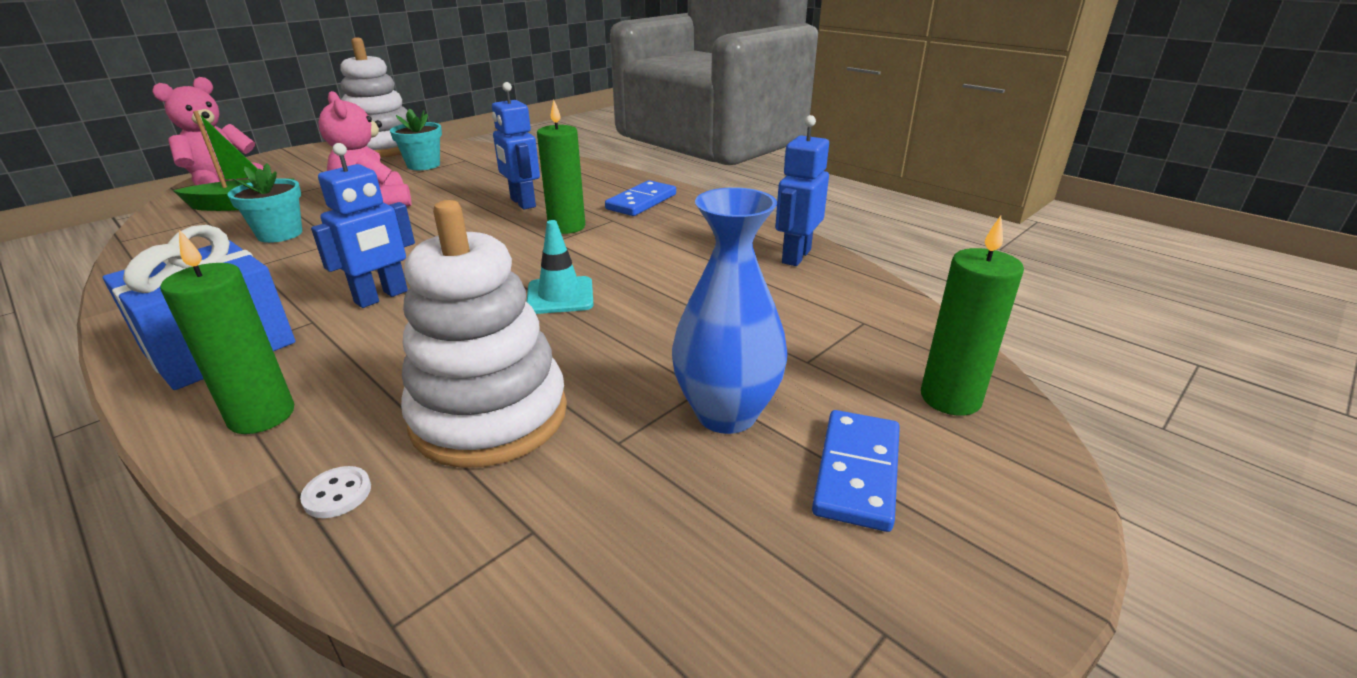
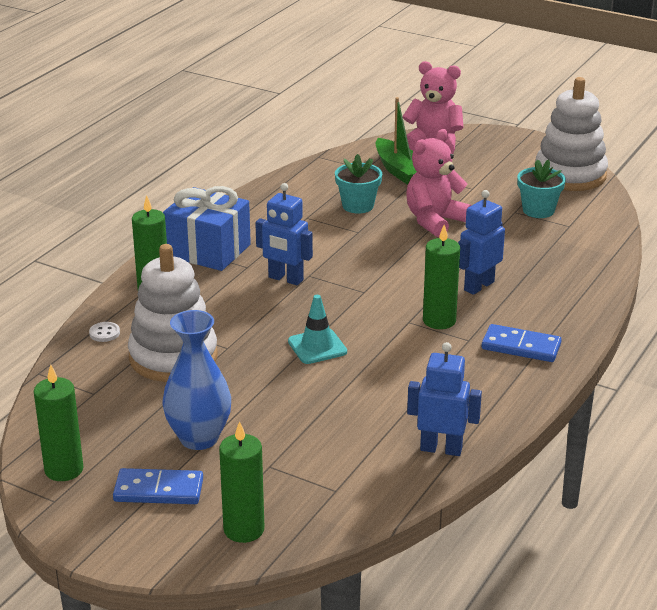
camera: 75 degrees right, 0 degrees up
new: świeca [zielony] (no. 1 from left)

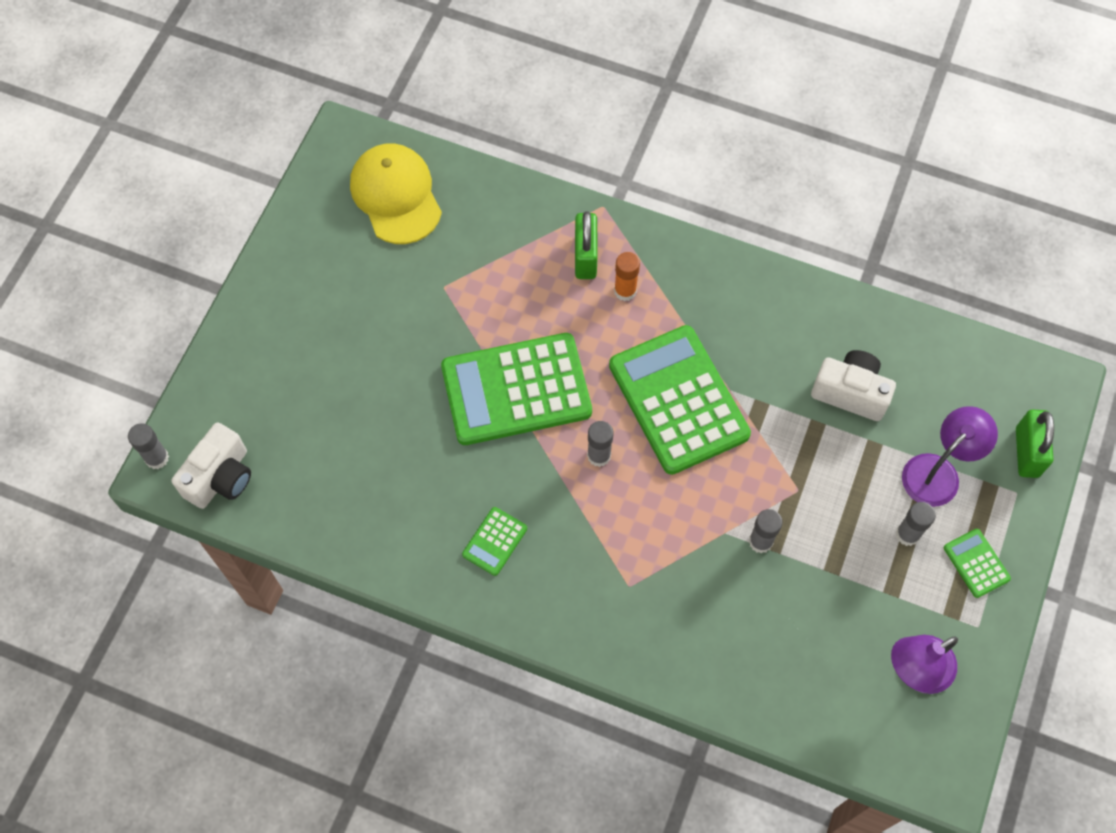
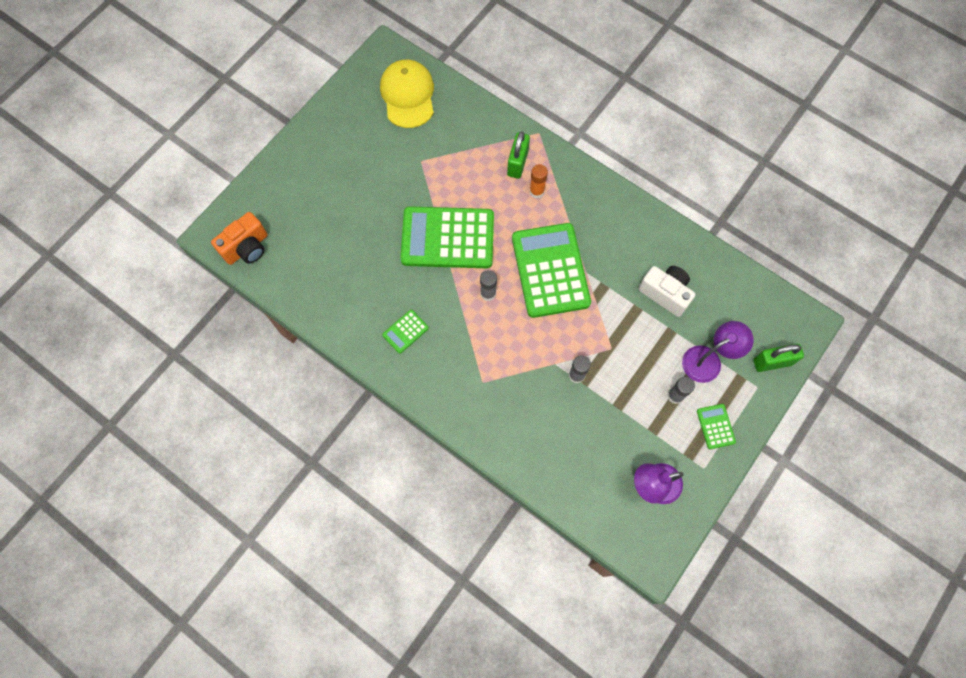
camera: 15 degrees right, 5 degrees up
gone: klej w sztyfcie [szary] (no. 1 from left)
repainted: aparat fotograficzny [biały] (no. 1 from left) to aparat fotograficzny [pomarańczowy]
rotated: kłódka [zielony] (no. 2 from left) 60 degrees clockwise

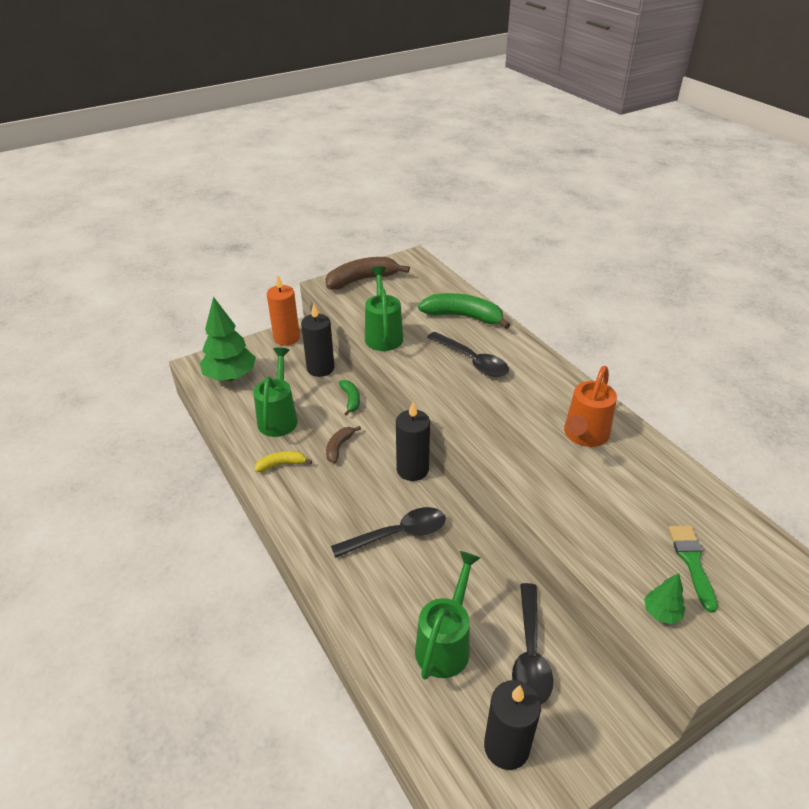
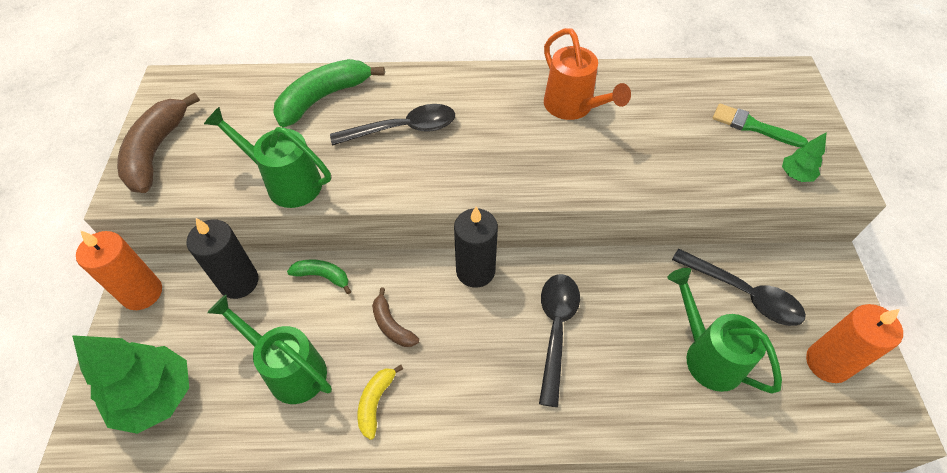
camera: 60 degrees left, 15 degrees up
repainted: świeca [czarny] (no. 3 from left) to świeca [pomarańczowy] (no. 2 from left)

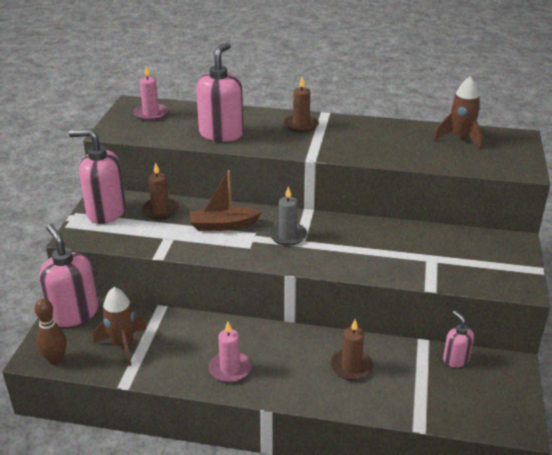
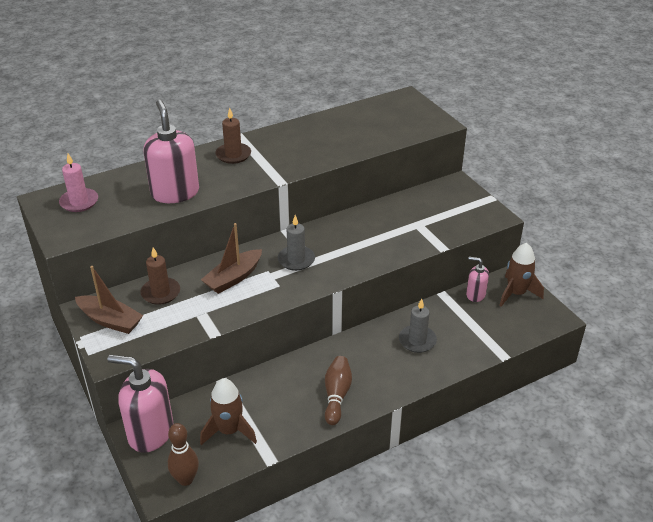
camera: 40 degrees left, 5 degrees up
shifted: rakieta [brązowy] (no. 2 from left)
swapped: dozownik mydła [różowy] (no. 2 from left) to łódka [brązowy] (no. 1 from left); świeca [różowy] (no. 2 from left) to kręgiel [brązowy] (no. 2 from left)
repainted: świeca [brązowy] (no. 3 from left) to świeca [szary] (no. 2 from left)

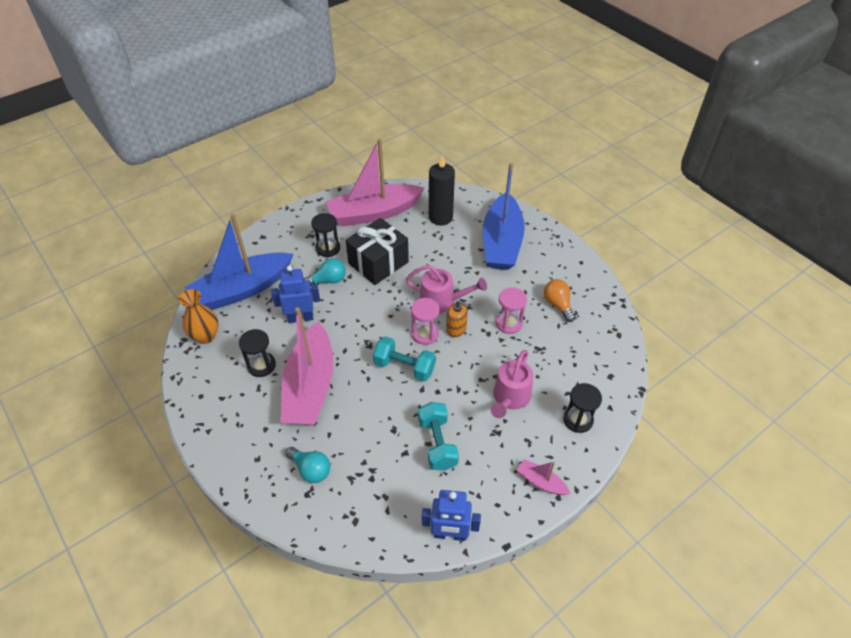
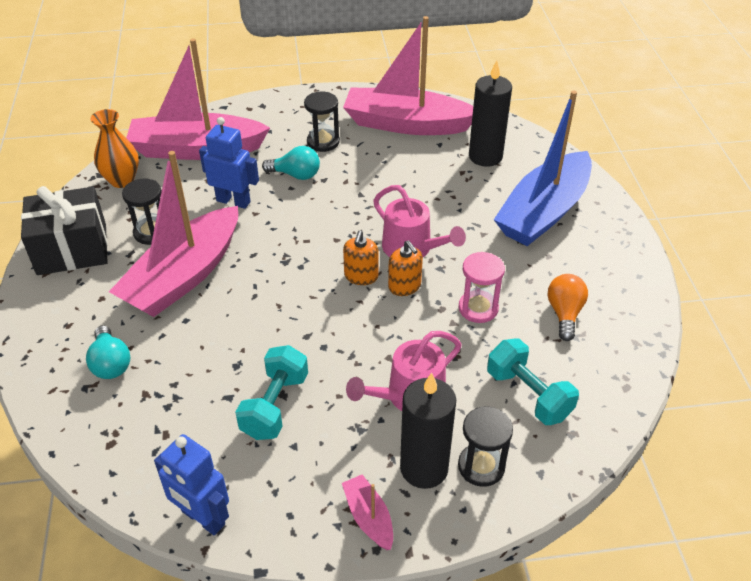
camera: 30 degrees right, 5 degrees down
new: świeca [czarny] (no. 1 from left)
shifted: prezent [czarny]; hantel [turkusowy] (no. 1 from left in the first image) to hantel [turkusowy] (no. 2 from left)
swapped: klepsydra [różowy] (no. 1 from left) to dozownik mydła [pomarańczowy] (no. 1 from left)
repainted: łódka [niebieski] (no. 1 from left) to łódka [różowy] (no. 2 from left)

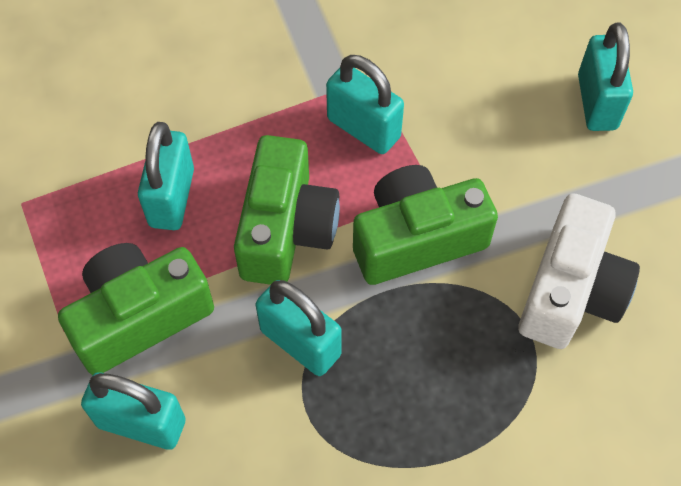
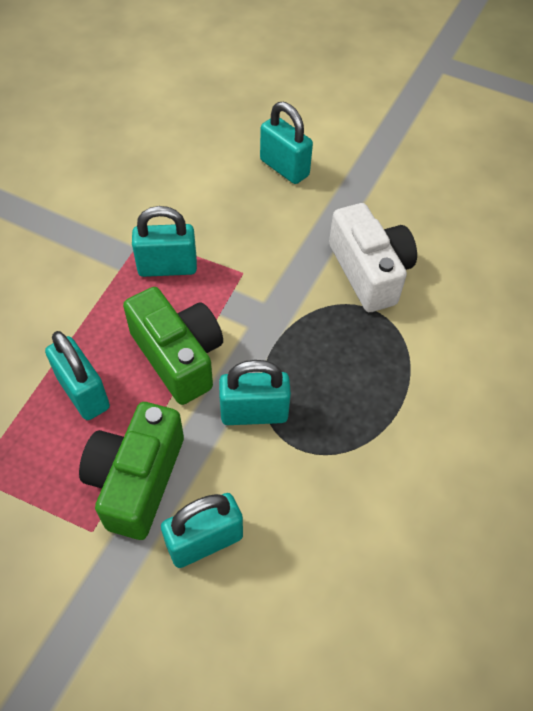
camera: 45 degrees left, 5 degrees down
gone: aparat fotograficzny [zielony] (no. 3 from left)

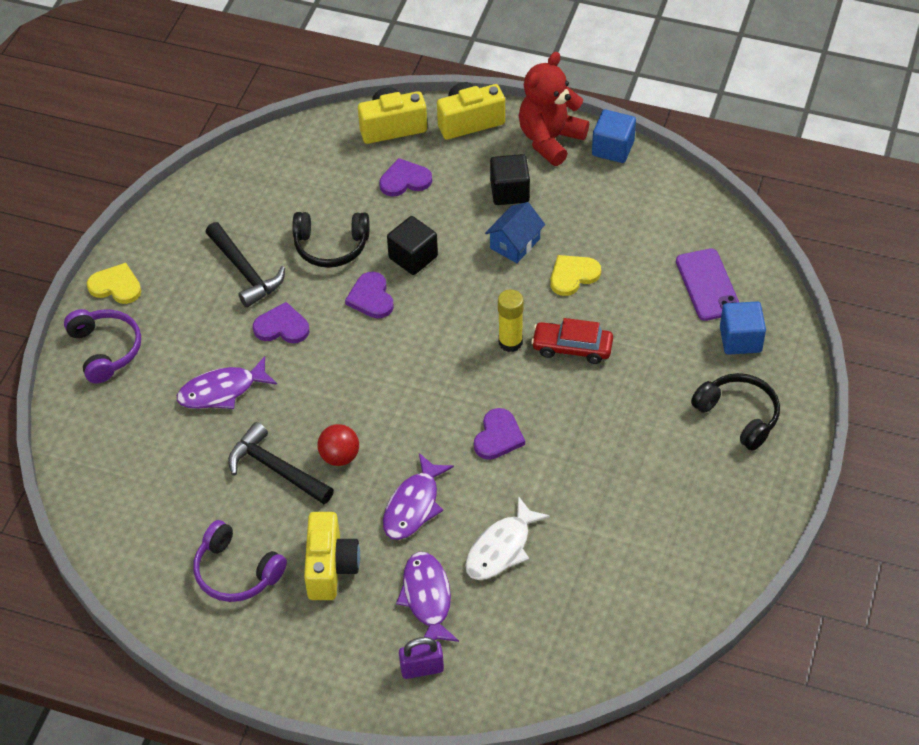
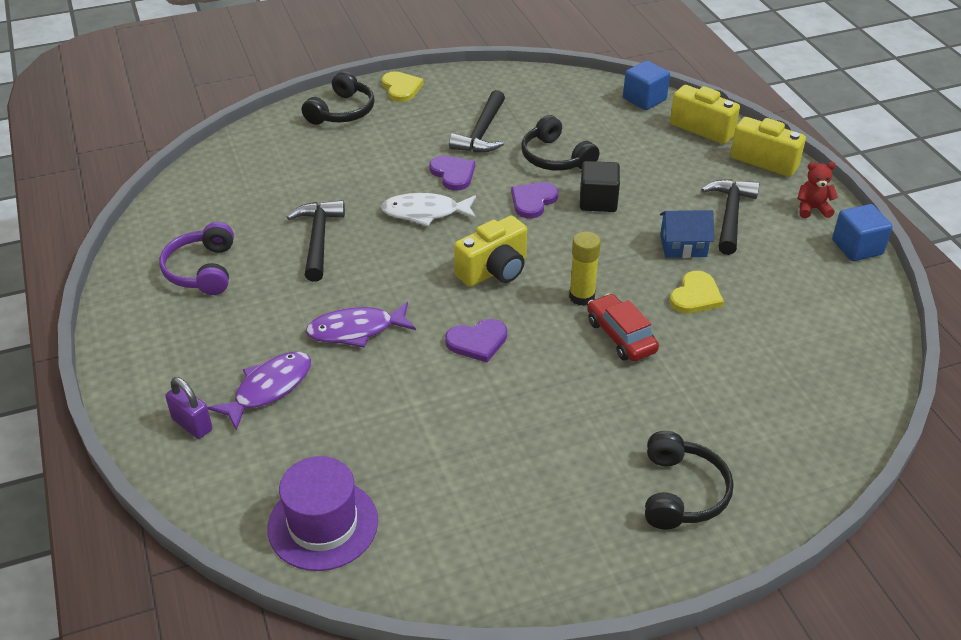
camera: 50 degrees right, 10 degrees down
gone: ryba [fioletowy] (no. 1 from left); piłka [czerwony]; serce [fioletowy] (no. 3 from left); telefon [fioletowy]
new: kapelusz [fioletowy]
shifted: aparat fotograficzny [żółty] (no. 1 from left); ryba [biały]; sześcian [niebieski] (no. 2 from left in the first image) to sześcian [niebieski] (no. 1 from left)
swapped: sześcian [czarny] (no. 2 from left) to młotek [czarny] (no. 3 from left)
repainted: słuchawki [fioletowy] (no. 1 from left) to słuchawki [czarny] (no. 1 from left)
rotated: serce [żółty] (no. 2 from left) 105 degrees clockwise
scaled: miś [czerwony] x0.51

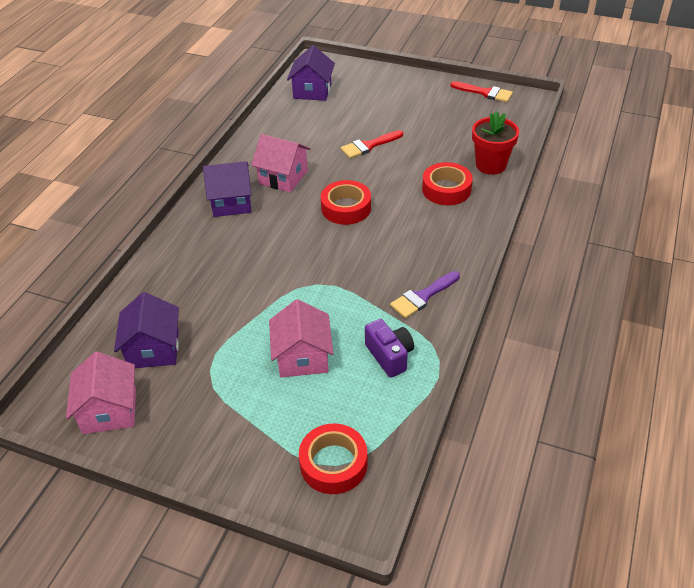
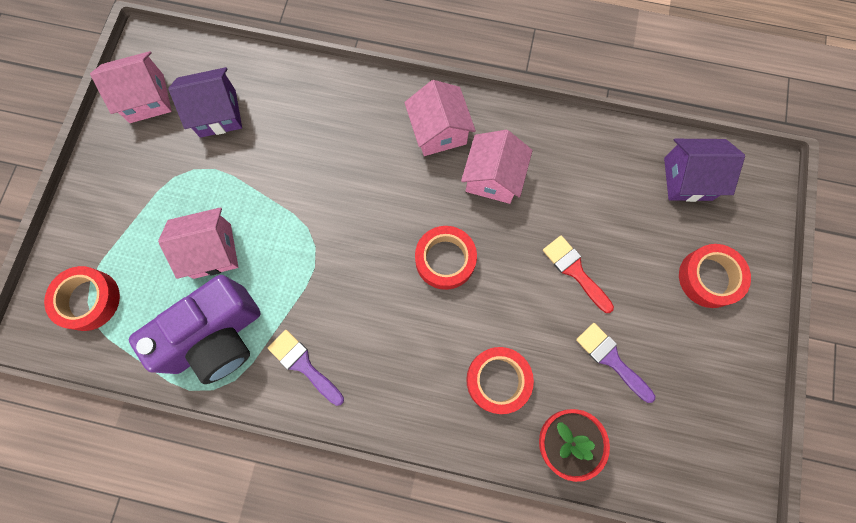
camera: 80 degrees right, 30 degrees up
gone: pędzel [czerwony] (no. 2 from left)
new: pędzel [fioletowy] (no. 2 from left); taśma klejąca [czerwony] (no. 4 from left)
repainted: domek [fioletowy] (no. 2 from left) to domek [różowy] (no. 3 from left)
scaled: aparat fotograficzny [fioletowy] x1.90

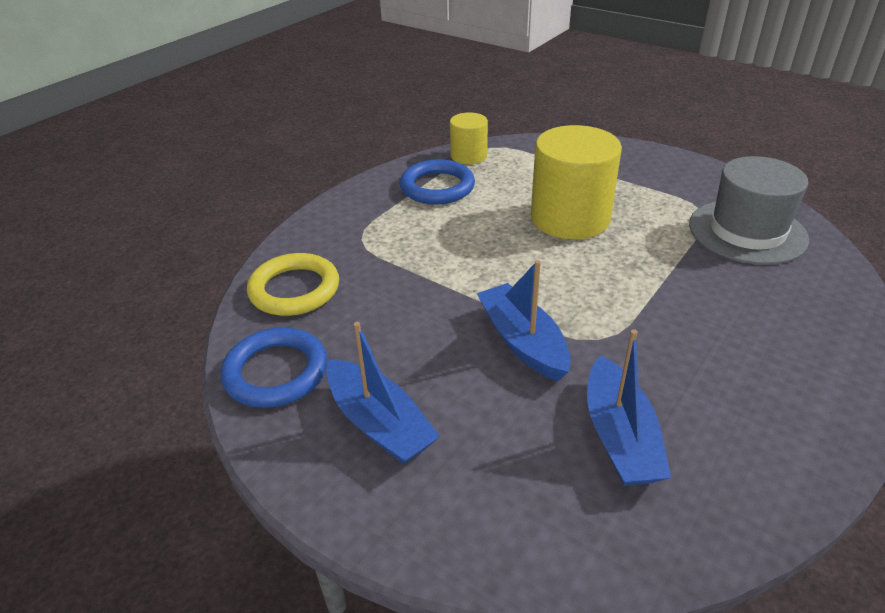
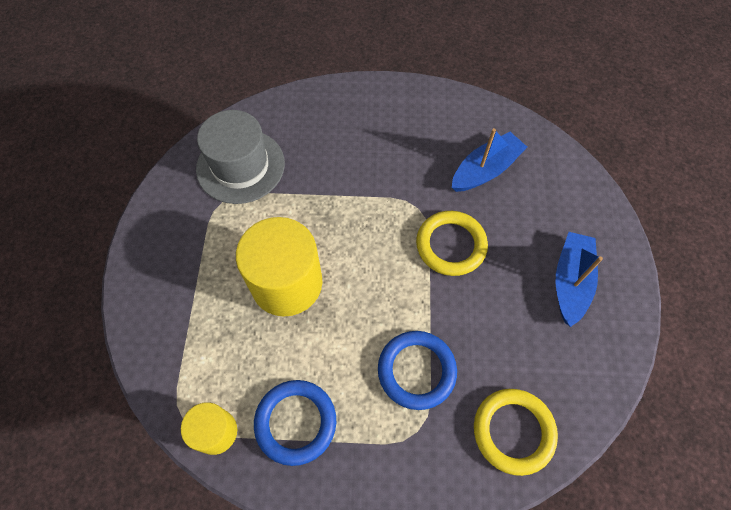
camera: 125 degrees left, 25 degrees up
shifted: pierścień [niebieski] (no. 1 from left in the first image) to pierścień [niebieski] (no. 2 from left)
swapped: łódka [niebieski] (no. 2 from left) to pierścień [żółty] (no. 1 from left)

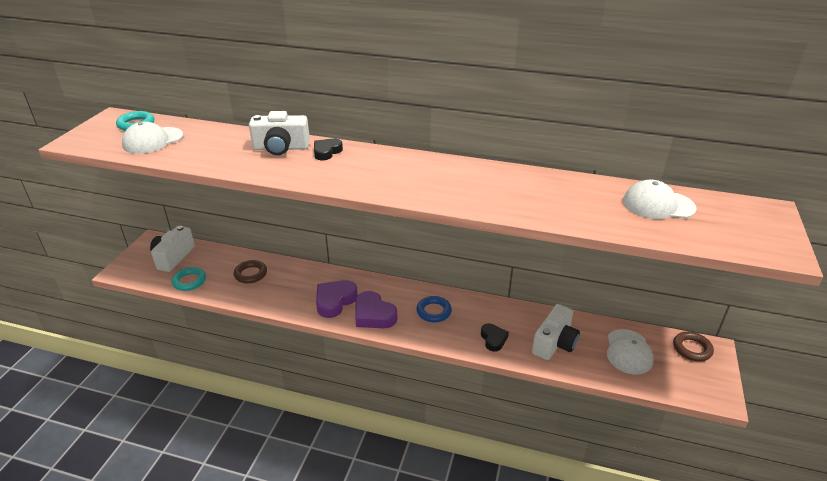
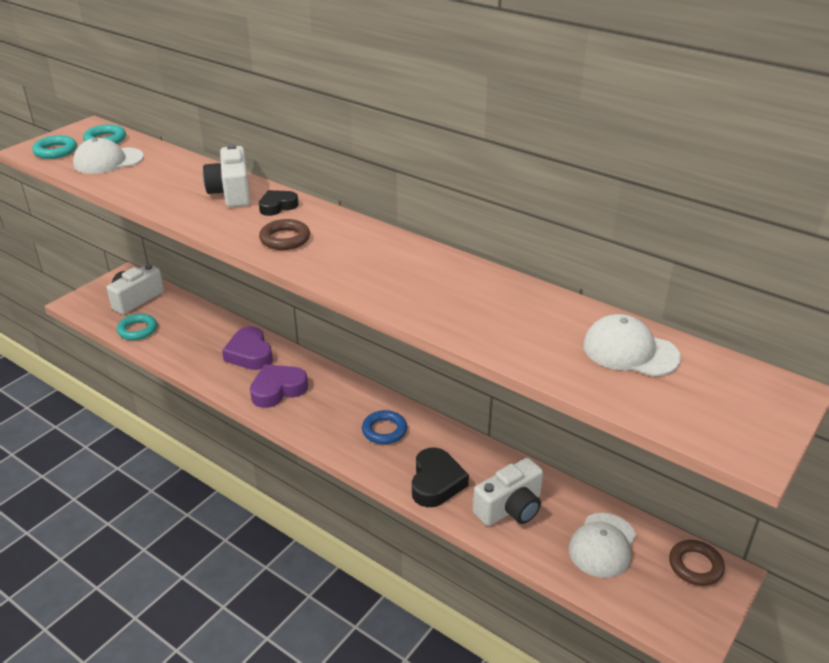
camera: 20 degrees right, 0 degrees up
new: pierścień [turkusowy] (no. 1 from left)
shifted: pierścień [brązowy] (no. 1 from left); serce [fioletowy] (no. 2 from left in the first image) to serce [fioletowy] (no. 1 from left)
rotated: aparat fotograficzny [biały] (no. 2 from left) 60 degrees clockwise
scaled: serce [czarny] (no. 2 from left) x1.61

